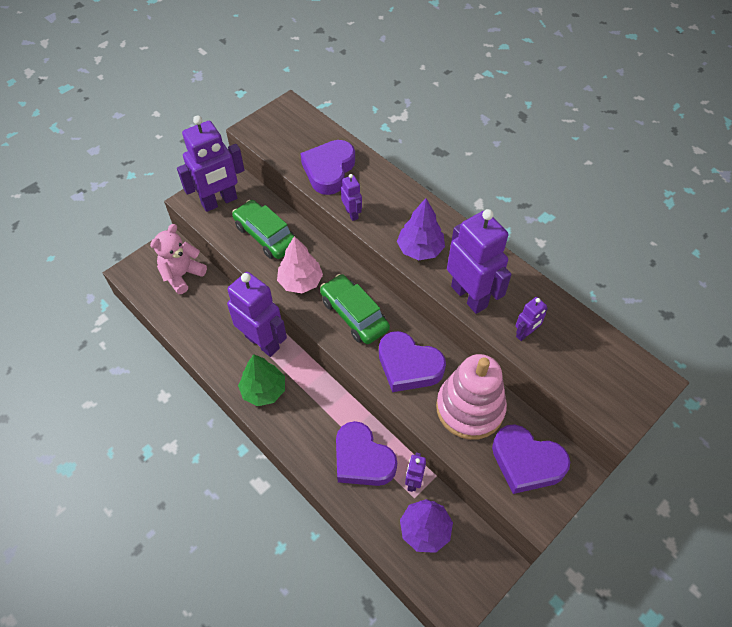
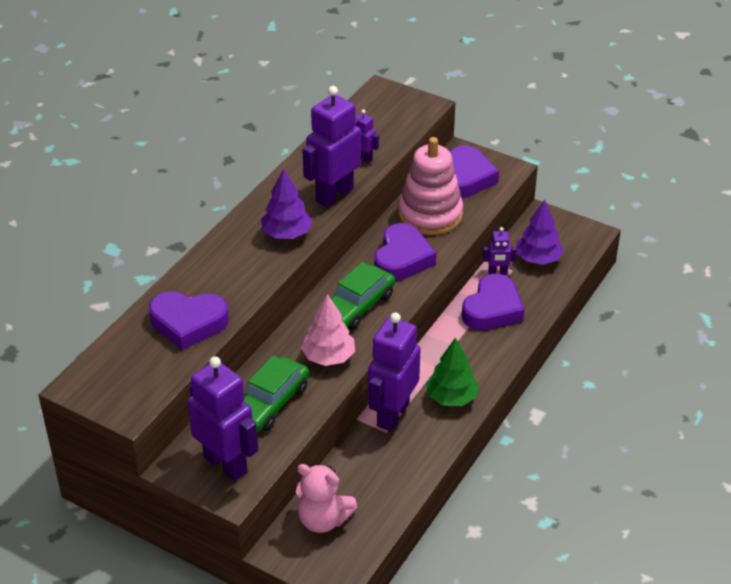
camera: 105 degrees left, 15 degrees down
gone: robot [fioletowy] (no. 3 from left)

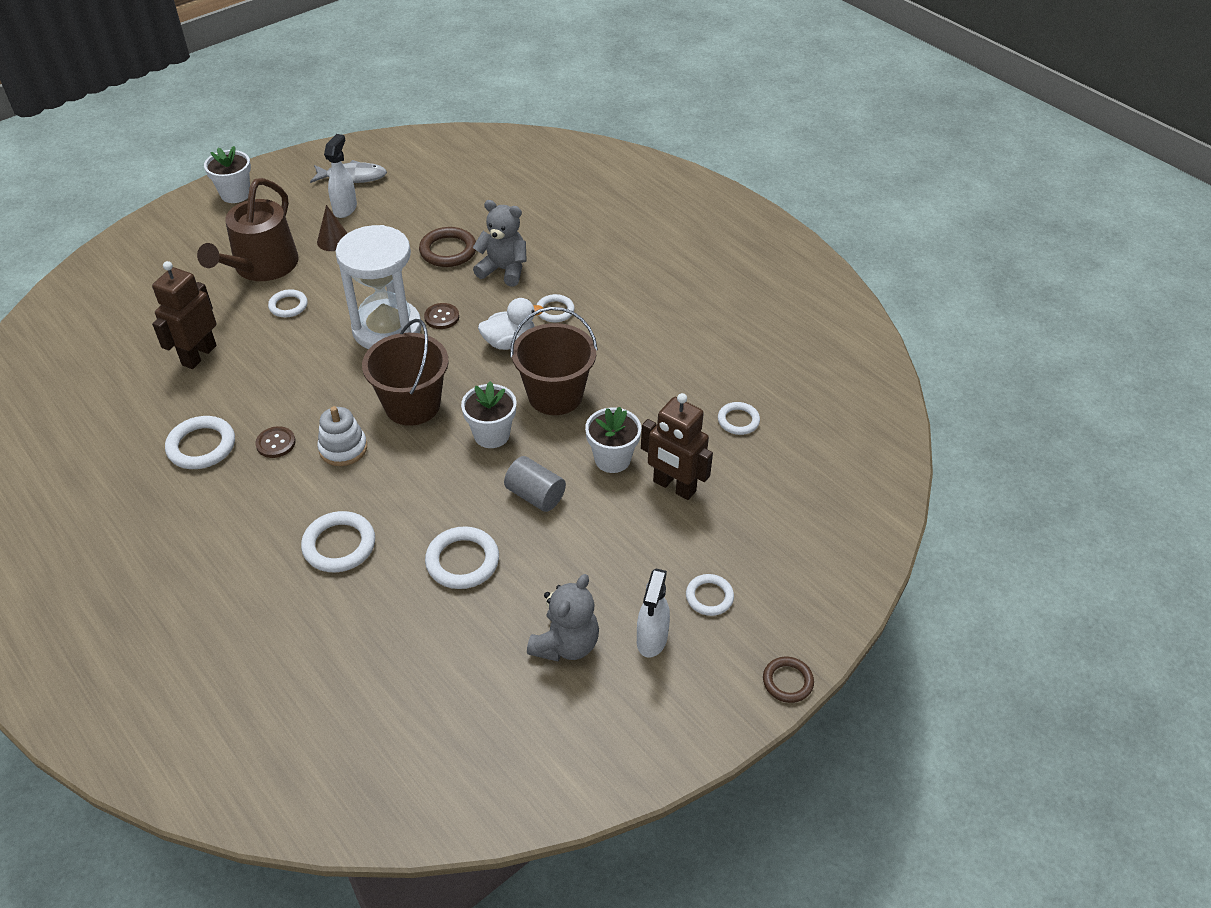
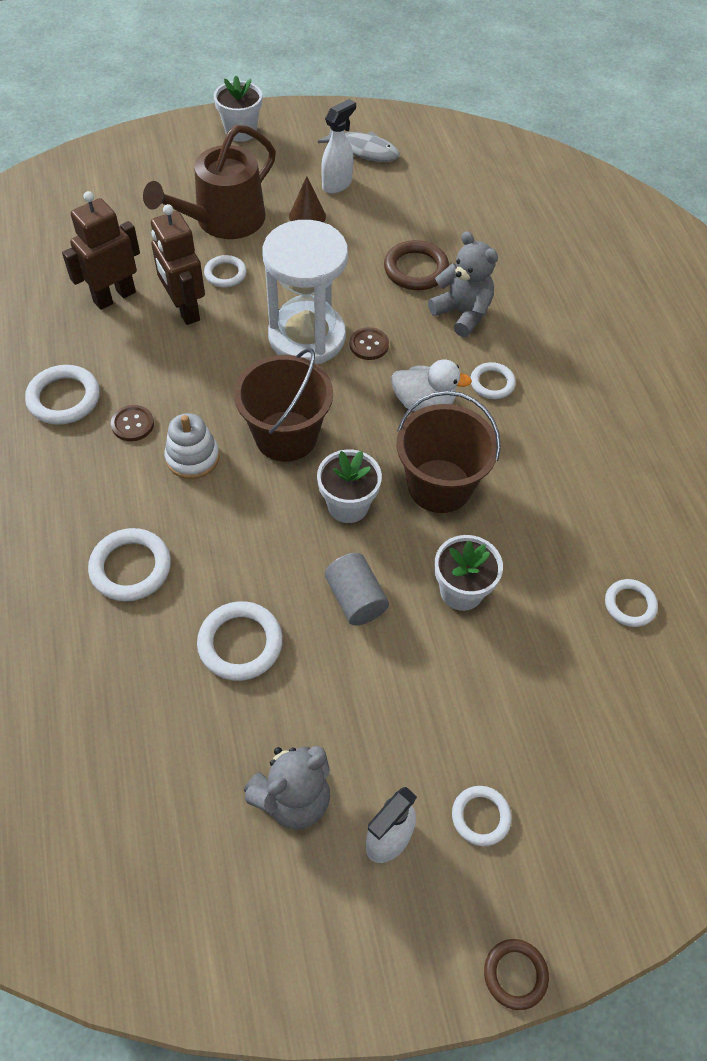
camera: 25 degrees right, 10 degrees up
shifted: robot [brązowy] (no. 2 from left)

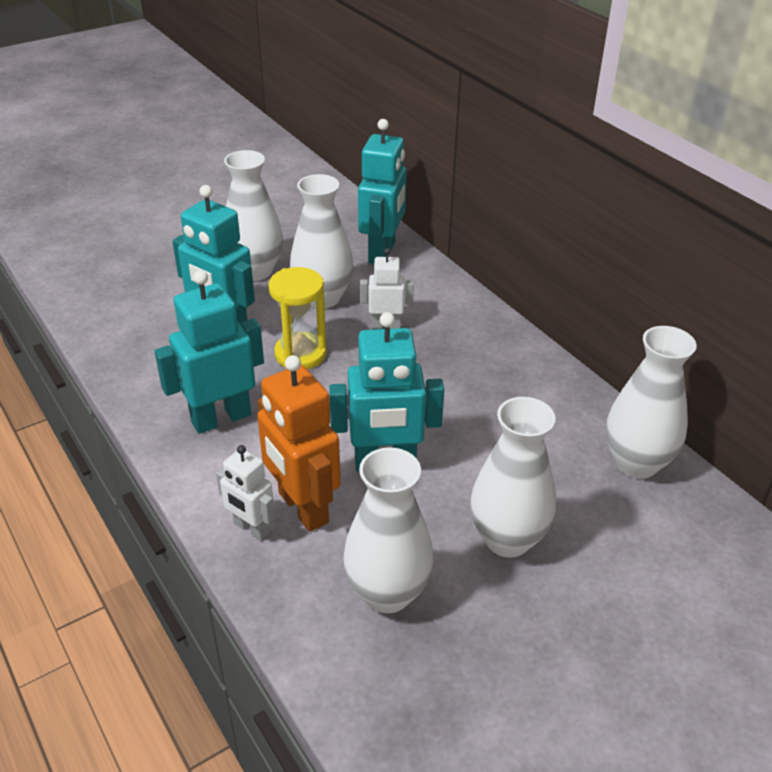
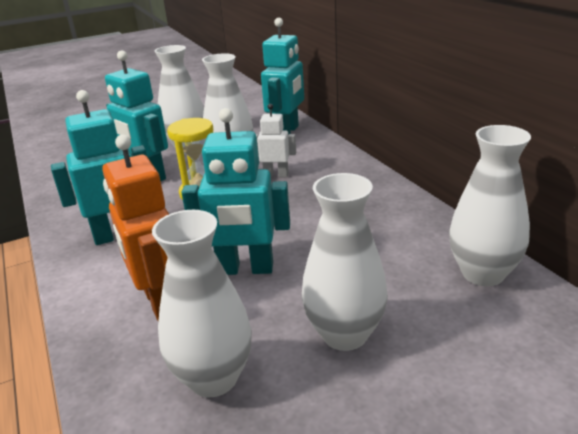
camera: 10 degrees right, 10 degrees down
gone: robot [biały] (no. 1 from left)

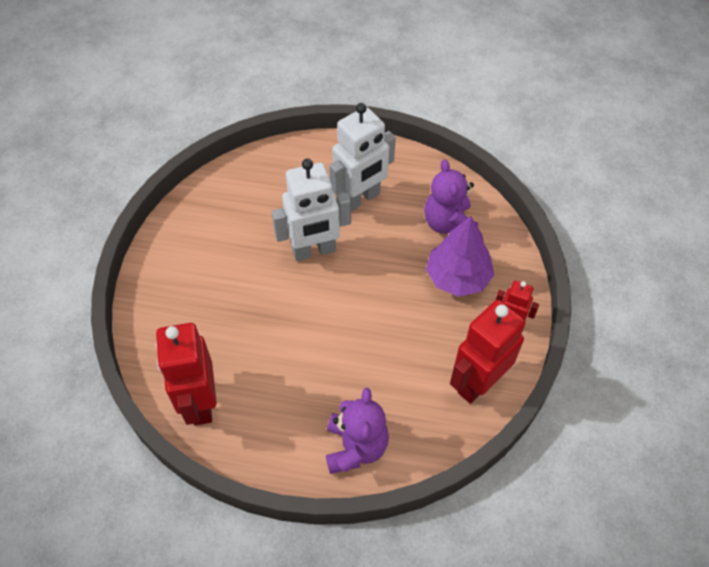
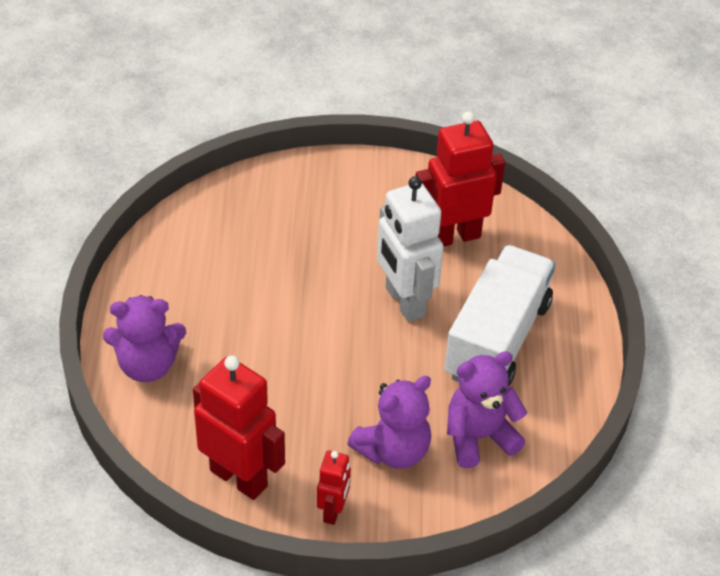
camera: 80 degrees right, 10 degrees down
shifted: robot [czerwony] (no. 1 from left in the first image) to robot [czerwony] (no. 3 from left)
swapped: robot [biały] (no. 2 from left) to ciężarówka [biały]; drzewko [fioletowy] to miś [fioletowy] (no. 2 from left)

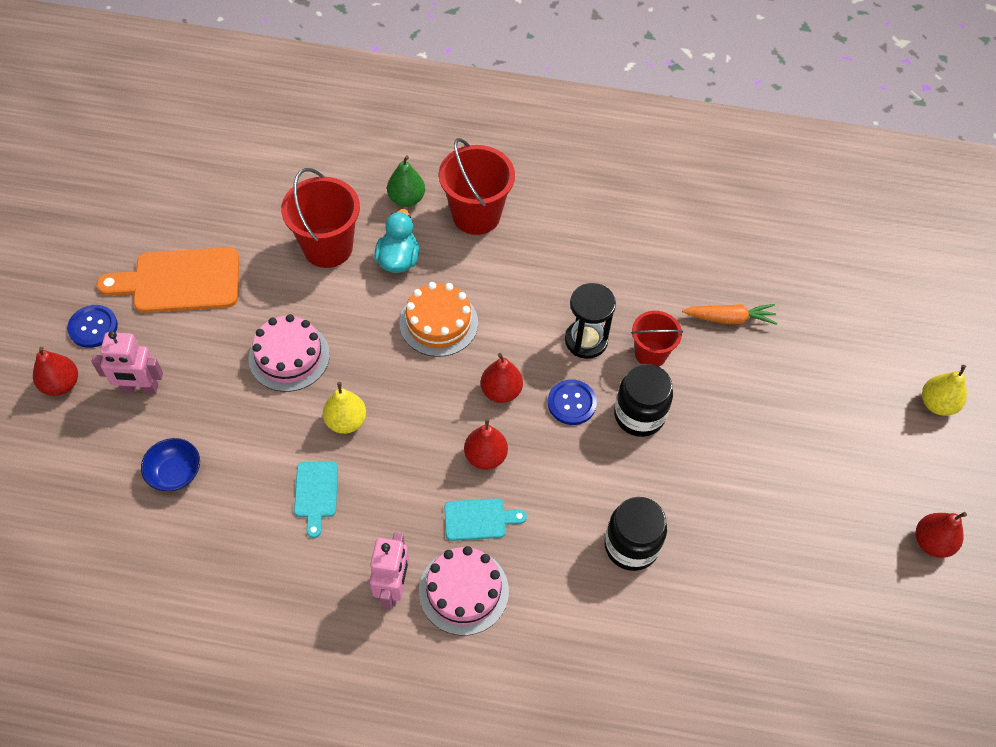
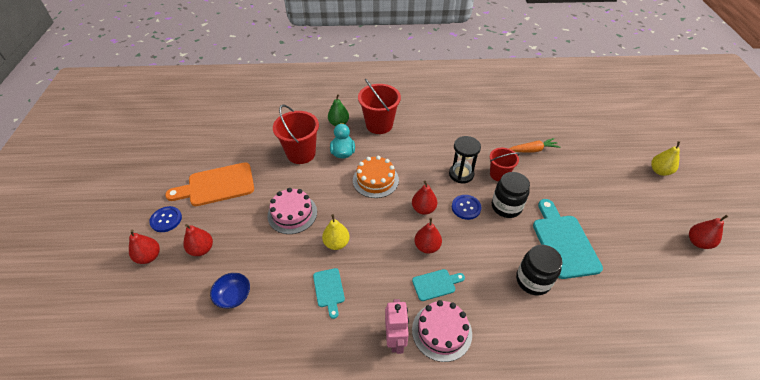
camera: 10 degrees left, 10 degrees down
new: deska do krojenia [turkusowy] (no. 3 from left)
swapped: robot [różowy] (no. 1 from left) to gruszka [czerwony] (no. 2 from left)

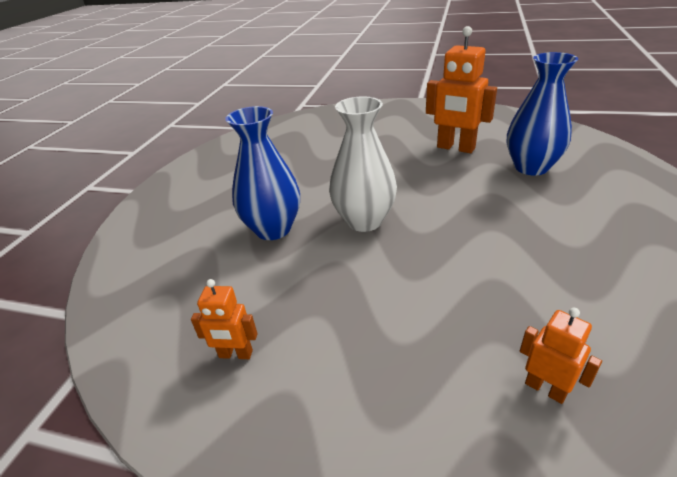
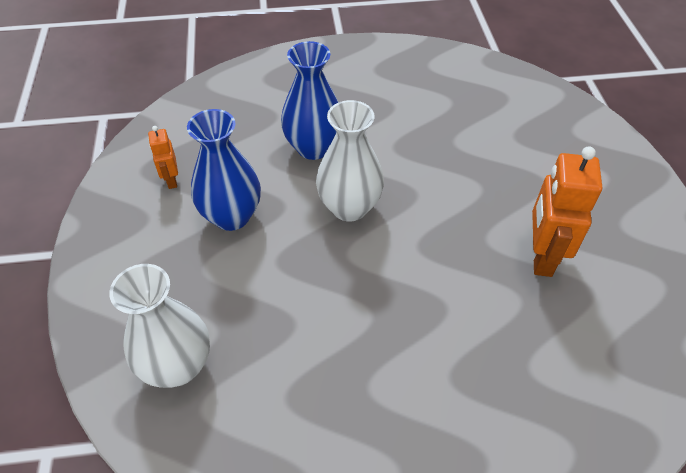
camera: 65 degrees right, 15 degrees up
shifted: wazon [niebieski] (no. 2 from left in the first image) to wazon [niebieski] (no. 1 from left)
swapped: robot [pomarańczowy] (no. 3 from left) to wazon [biały] (no. 1 from left)

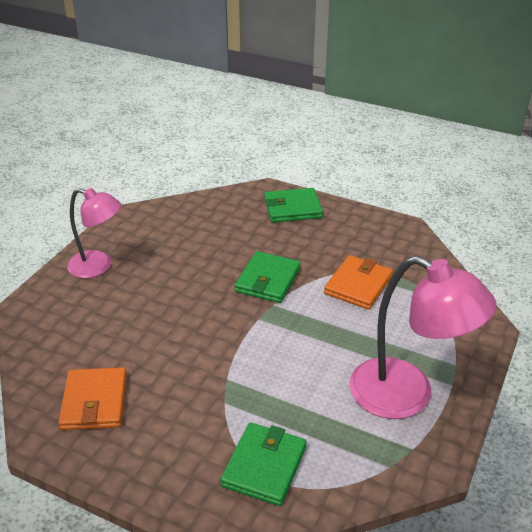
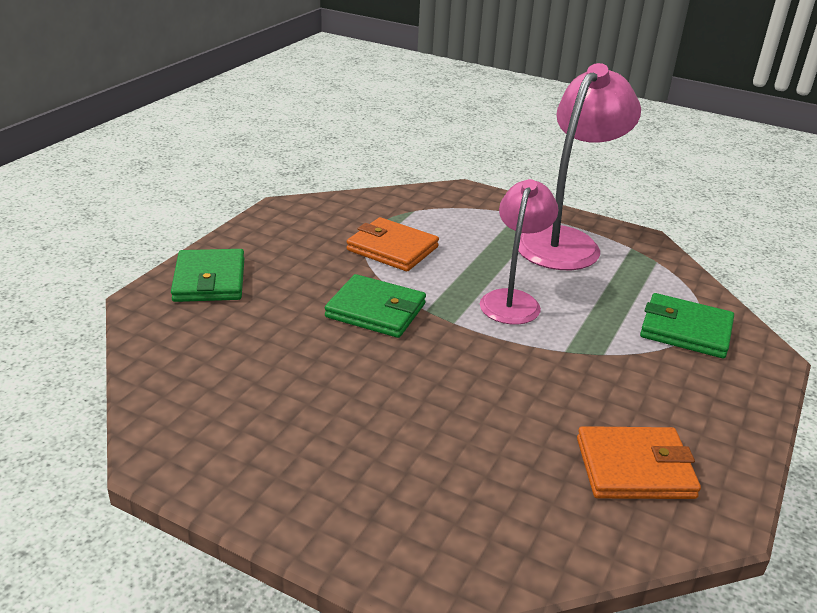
camera: 90 degrees left, 5 degrees down
shifted: lampka [różowy] (no. 1 from left)

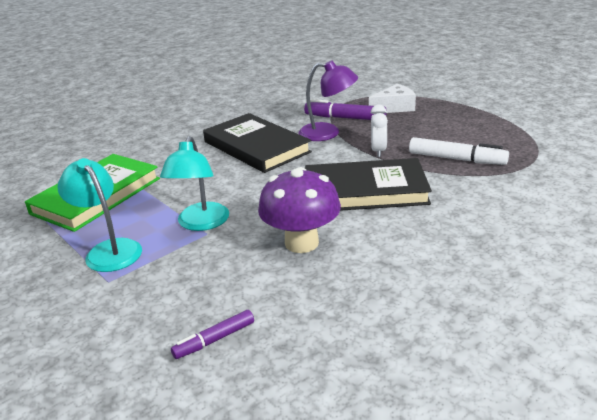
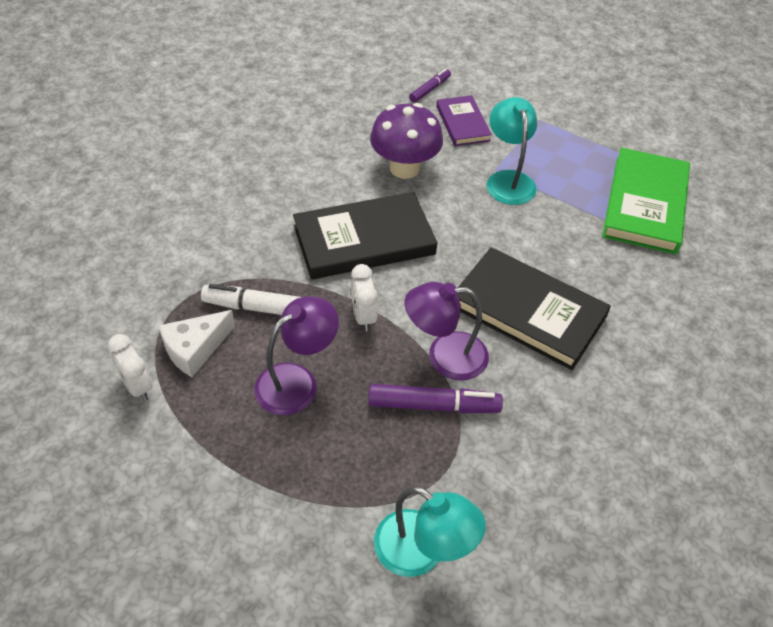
camera: 160 degrees right, 20 degrees up
new: budzik [biały] (no. 1 from left); lampka [fioletowy] (no. 1 from left); książka [fioletowy]
shifted: lampka [turkusowy] (no. 1 from left); ser [biały]

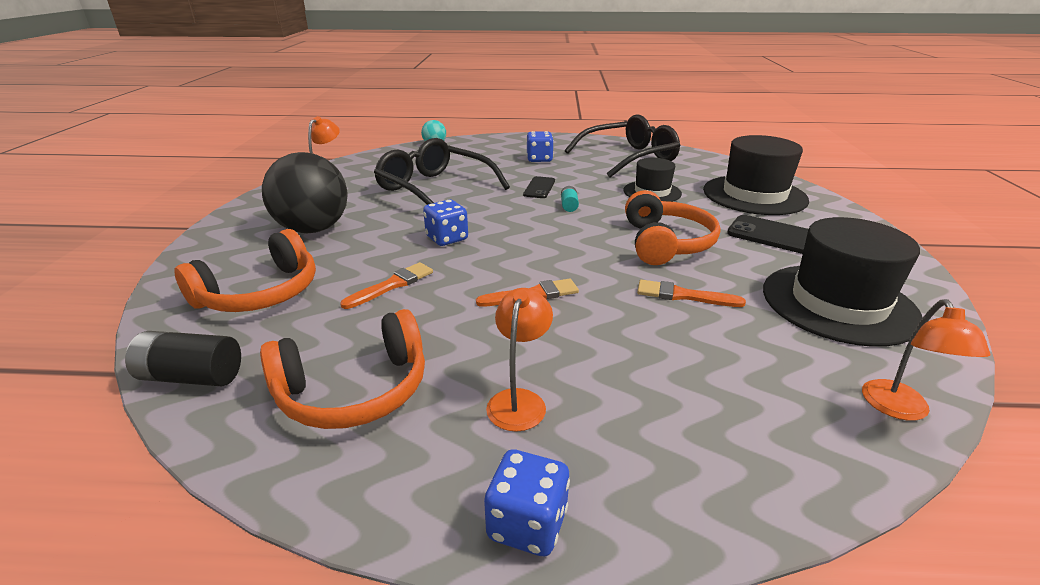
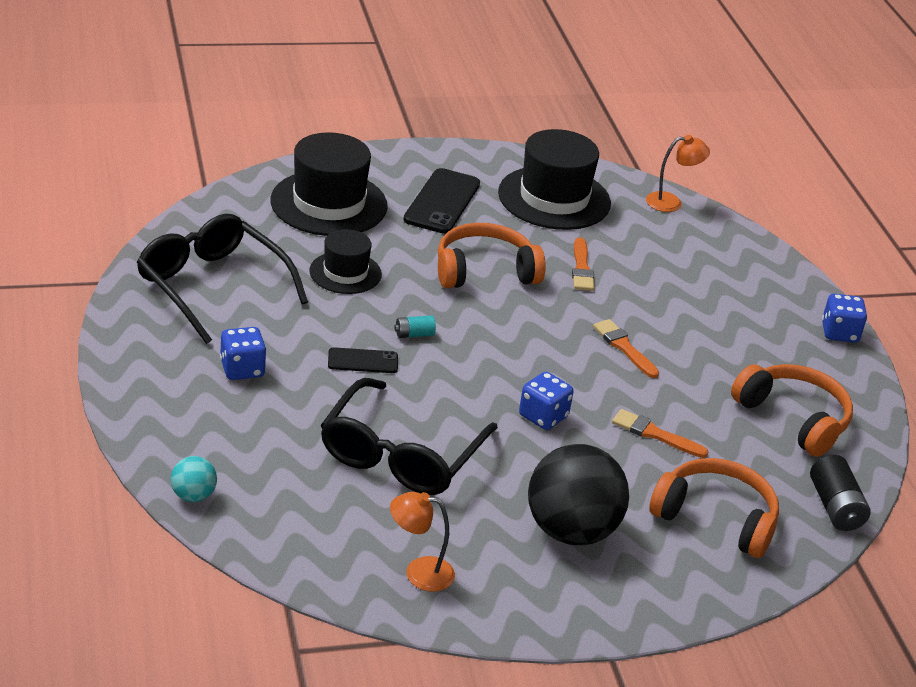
camera: 110 degrees left, 5 degrees up
gone: lampka [pomarańczowy] (no. 2 from left)

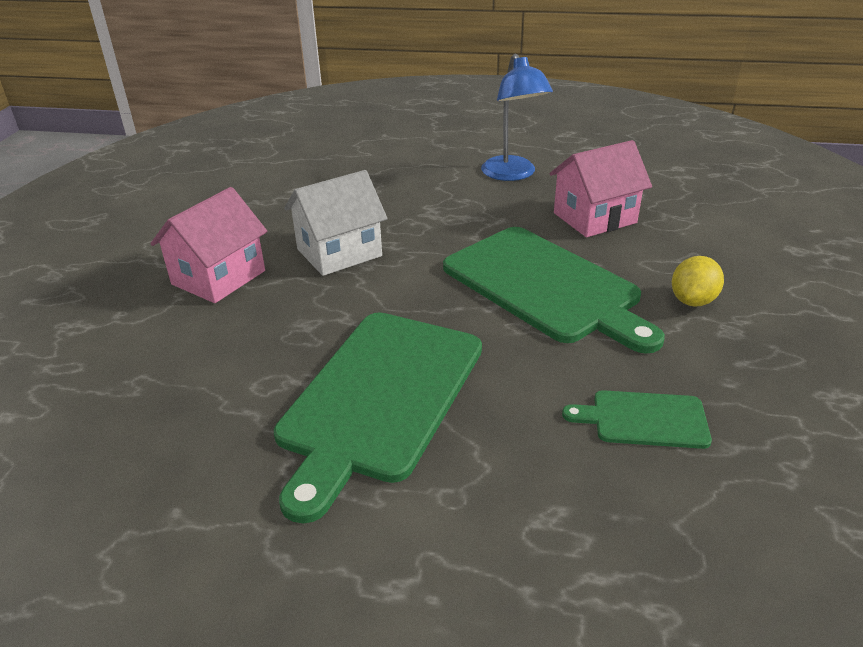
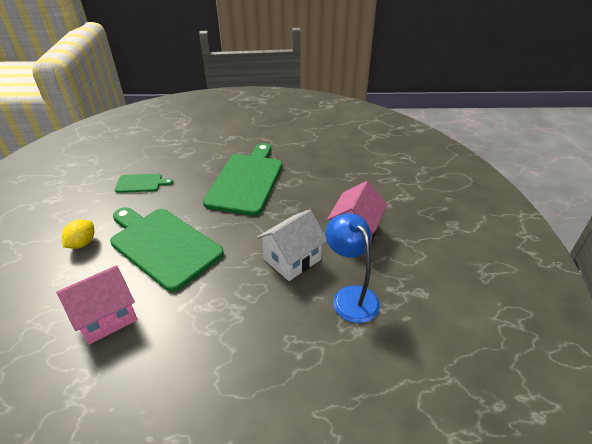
camera: 170 degrees right, 5 degrees up
shifted: lampka [niebieski]

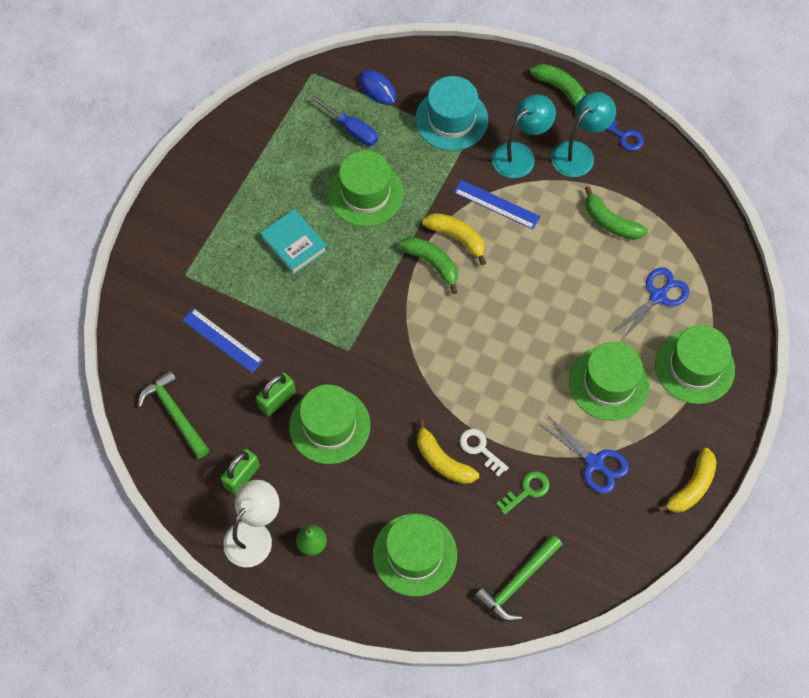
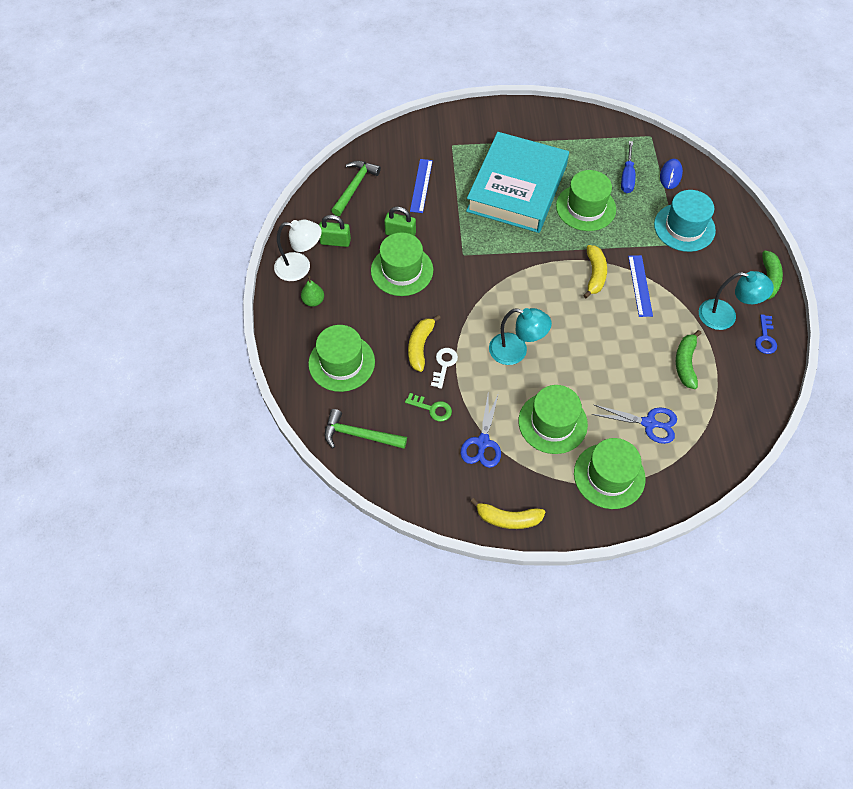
camera: 60 degrees right, 5 degrees down
gone: banan [zielony] (no. 1 from left)
shifted: lampka [turkusowy] (no. 1 from left)
scaled: książka [turkusowy] x2.25

